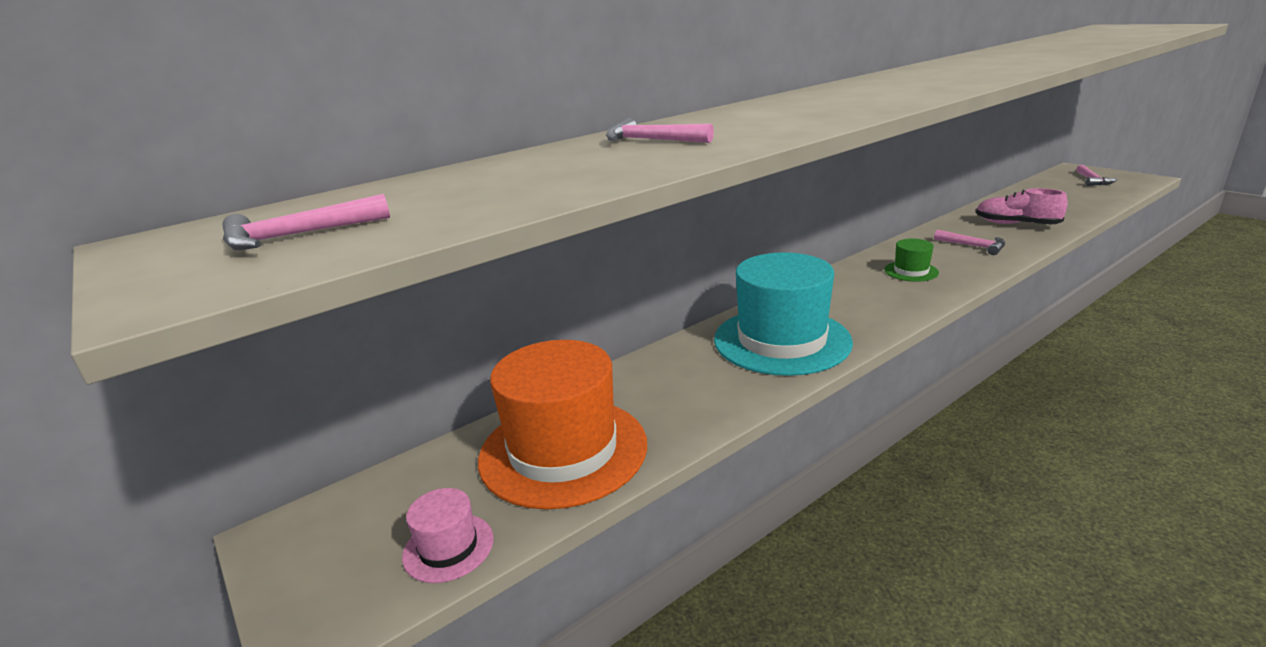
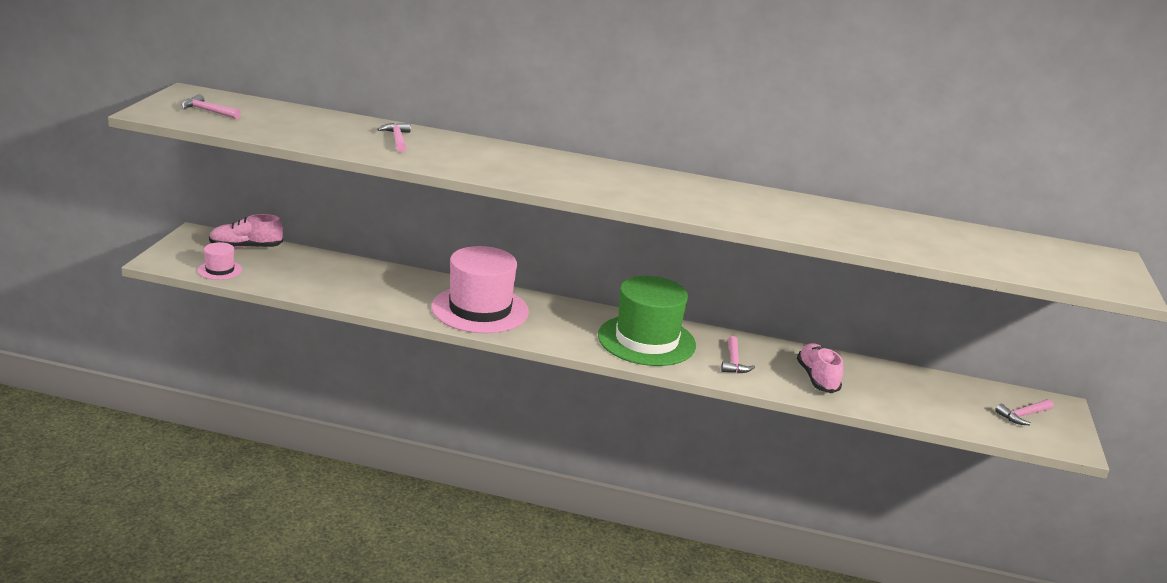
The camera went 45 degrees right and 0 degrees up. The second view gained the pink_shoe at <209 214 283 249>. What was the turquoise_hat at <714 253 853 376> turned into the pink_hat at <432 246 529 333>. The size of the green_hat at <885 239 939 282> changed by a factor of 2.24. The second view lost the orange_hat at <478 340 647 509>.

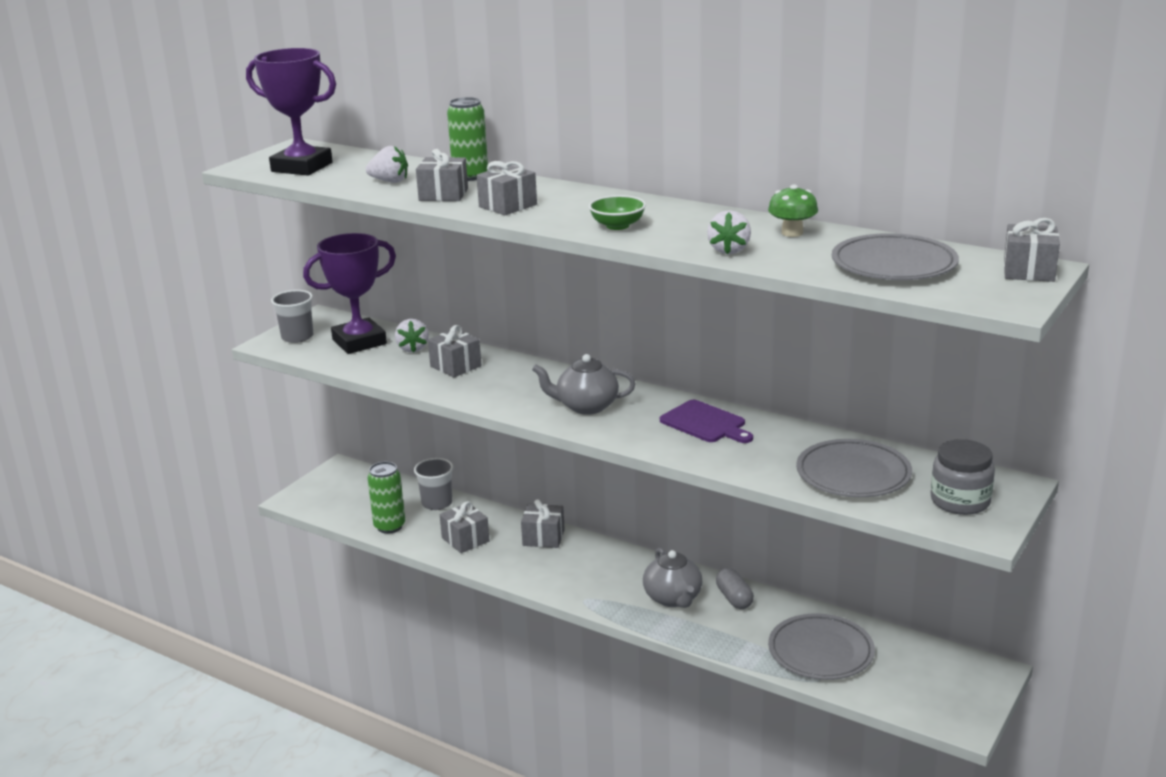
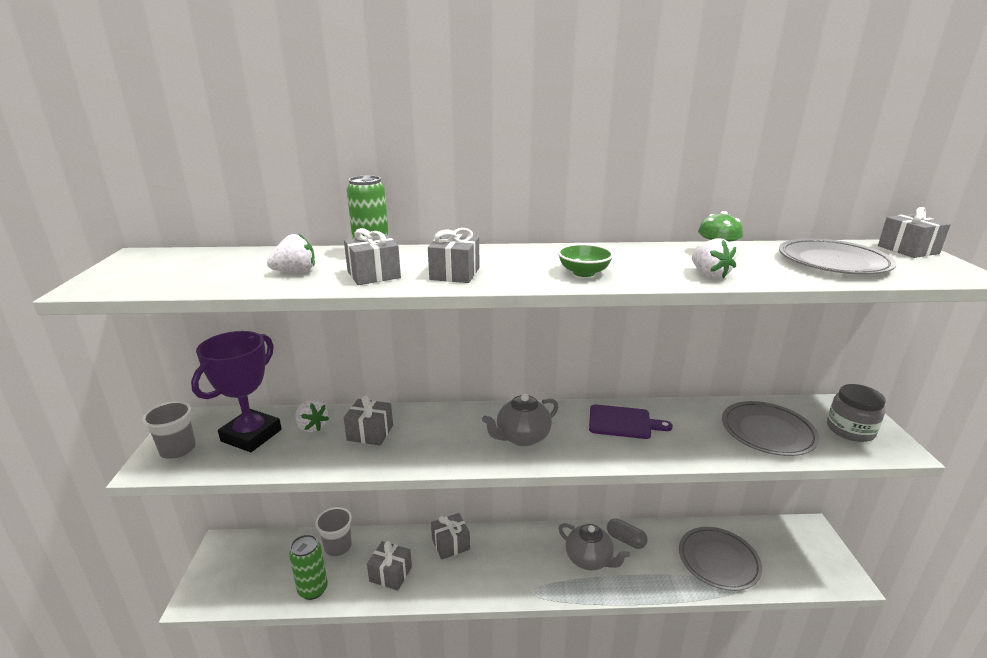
The camera went 35 degrees left and 0 degrees up. The second view lost the purple_trophy at <246 48 336 176>.

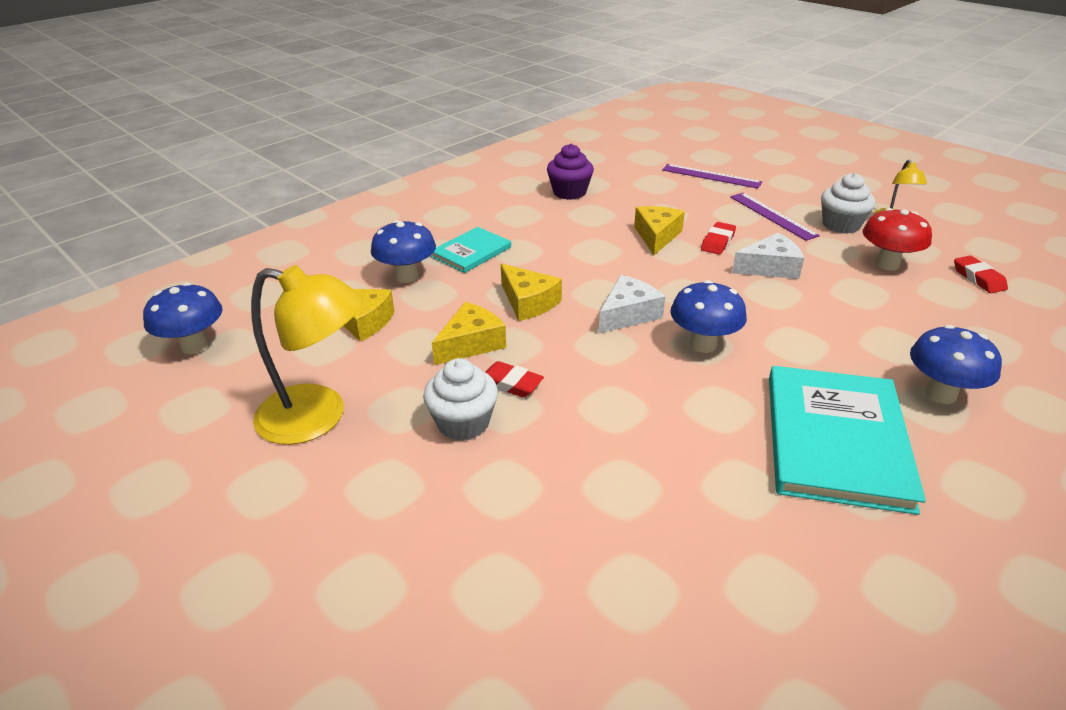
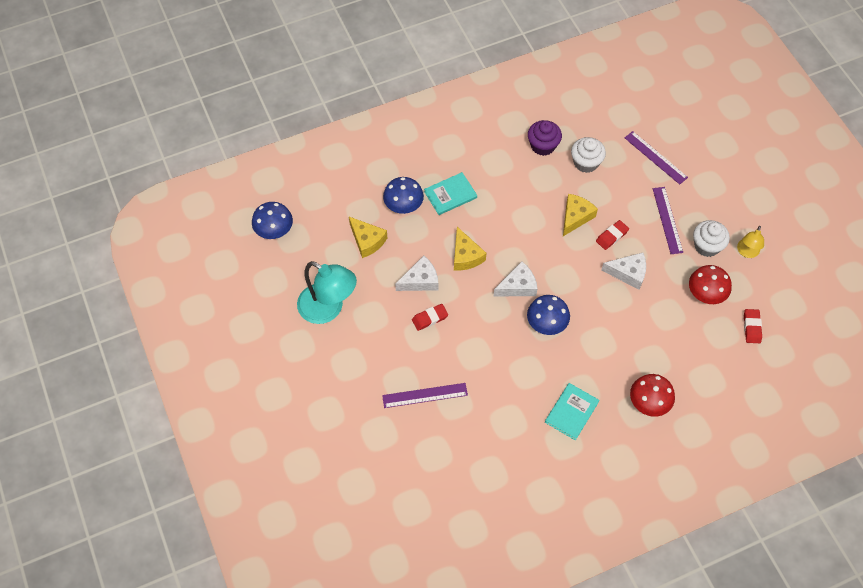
The camera went 20 degrees right and 25 degrees up. What was the yellow_lamp at <251 265 363 445> turned into the turquoise_lamp at <297 261 357 324>. The second view gained the purple_ruler at <382 383 468 408>. What was the yellow_cheese at <432 302 506 365> turned into the white_cheese at <395 256 438 291>. The red_eraser at <485 361 544 397> ended up facing another way, 75 degrees counterclockwise from before. The size of the turquoise_book at <769 366 926 515> changed by a factor of 0.55. The white_cupcake ended up elsewhere, having gone from <423 358 498 441> to <571 137 606 173>. What was the blue_mushroom at <910 325 1002 404> turned into the red_mushroom at <630 374 675 417>.

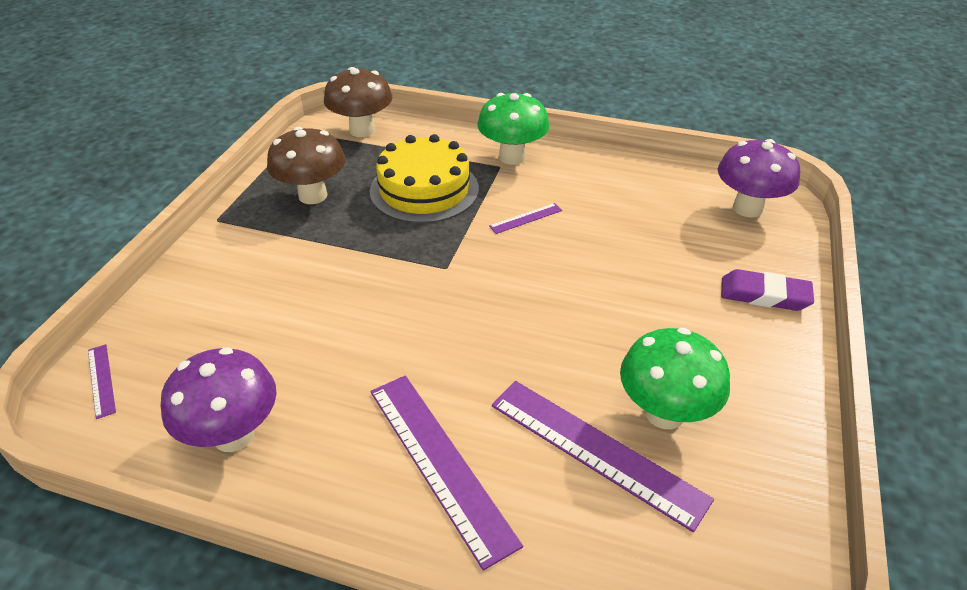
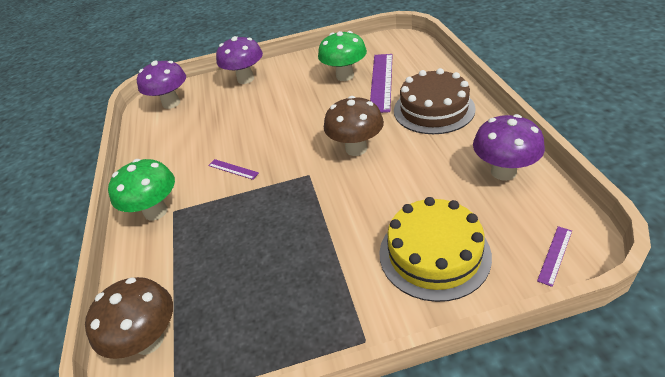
The camera went 115 degrees left and 0 degrees up. Where the purple_eraser stood at <721 269 814 311>, the purple_mushroom came to stand at <216 36 263 84>. The brown_mushroom ended up elsewhere, having gone from <267 127 346 204> to <324 96 384 156>. The yellow_cake ended up elsewhere, having gone from <370 134 479 223> to <379 197 492 302>. Where the purple_ruler stood at <370 375 523 571>, the brown_cake came to stand at <394 68 476 134>.

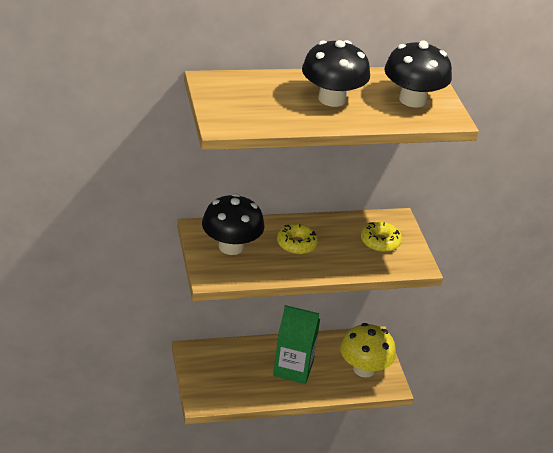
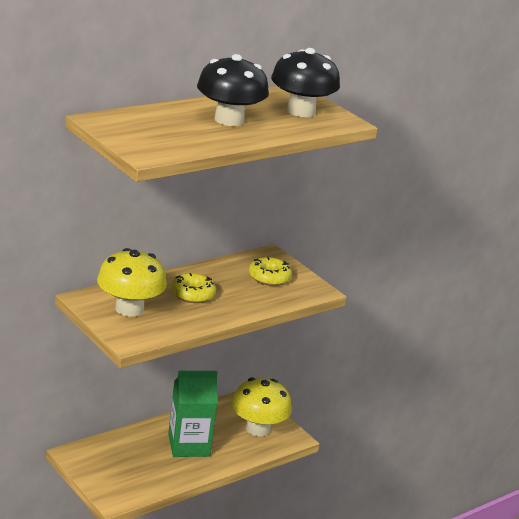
The camera went 25 degrees left and 10 degrees down. What was the black_mushroom at <202 193 264 255> turned into the yellow_mushroom at <97 248 167 317>.

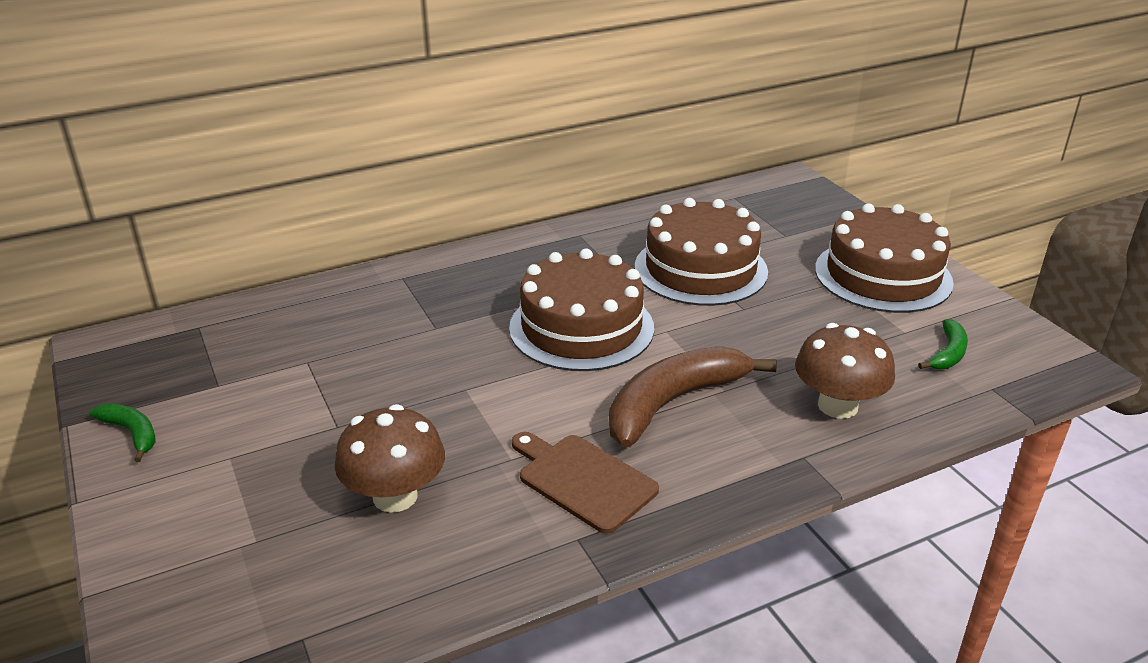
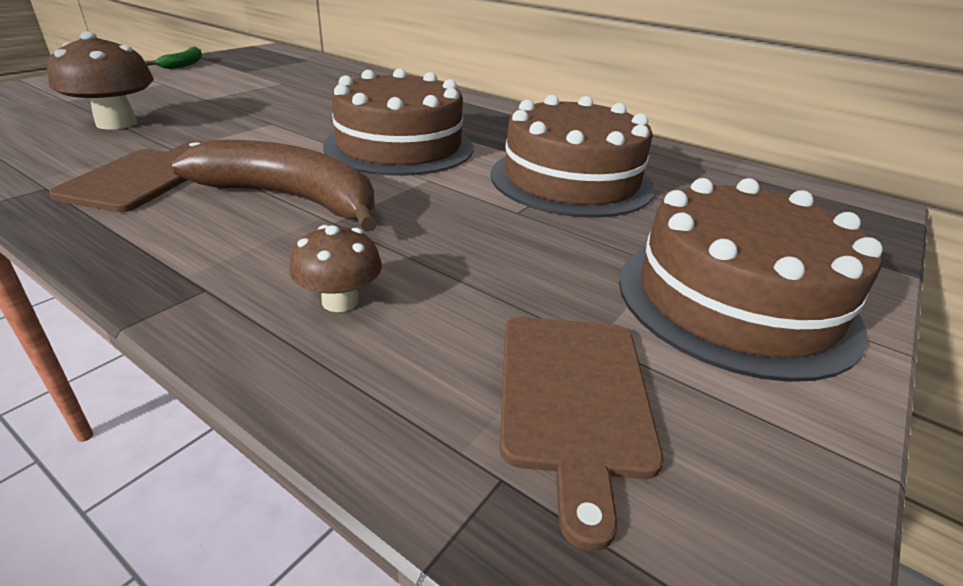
The camera went 60 degrees right and 0 degrees up. The size of the brown_mushroom at <795 323 895 419> changed by a factor of 0.59. Where the green_banana stood at <918 319 968 369>, the brown_cutting_board came to stand at <500 317 663 551>.

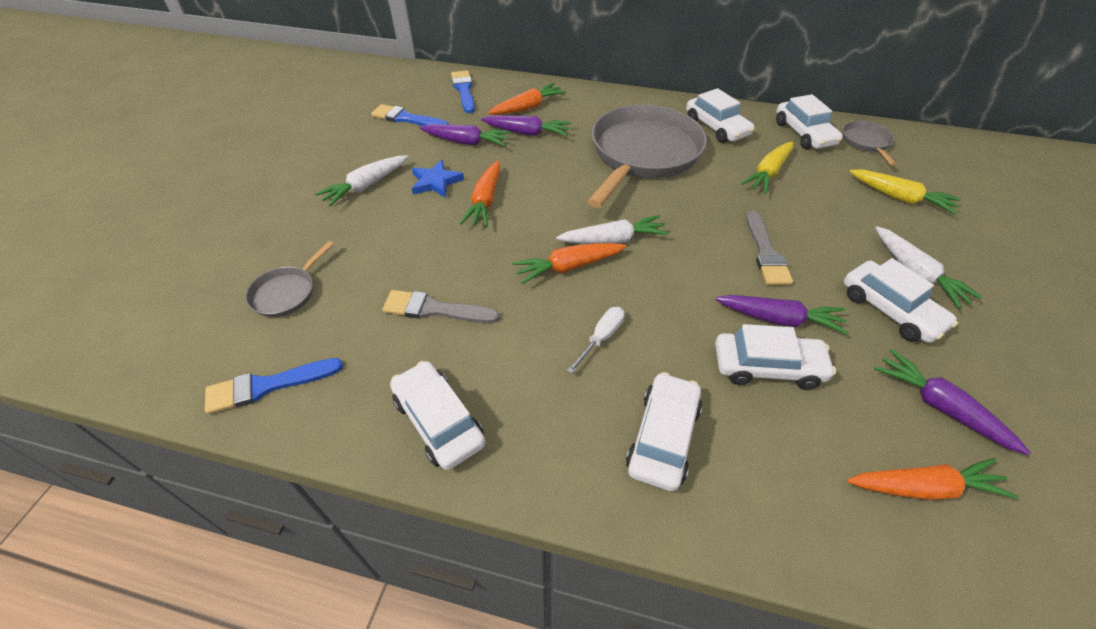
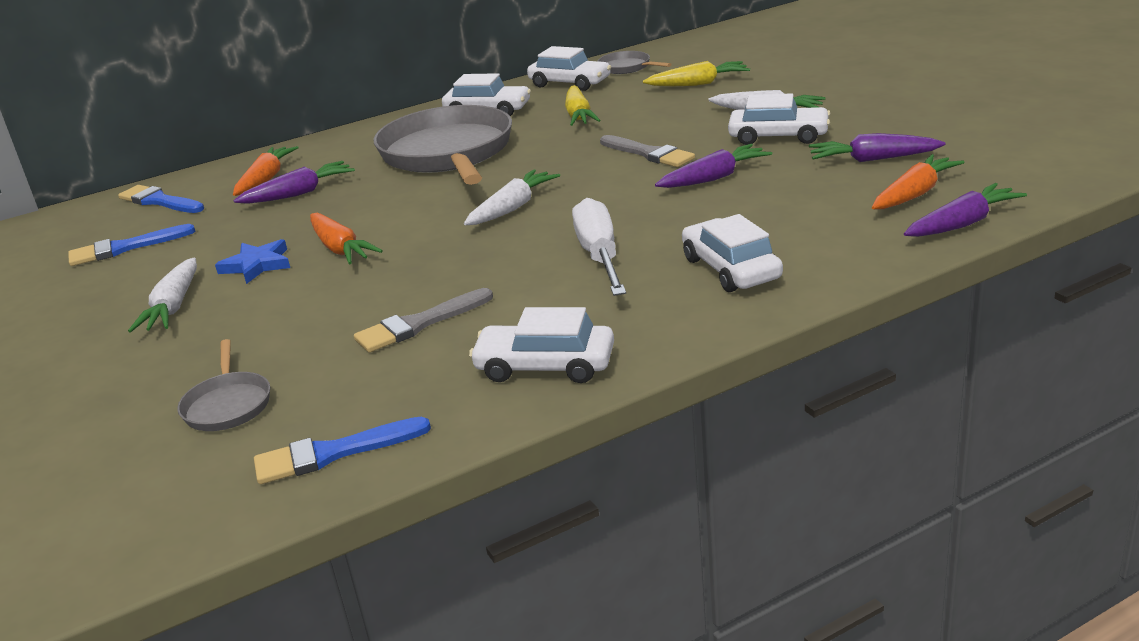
The camera went 40 degrees left and 20 degrees down. The blue_brush at <205 358 343 414> ended up facing another way, 45 degrees clockwise from before. The size of the white_screwdriver at <567 307 625 374> changed by a factor of 1.79. The purple_carrot ended up elsewhere, having gone from <420 124 511 146> to <904 183 1027 237>. The second view lost the orange_carrot at <512 243 626 284>. The second view lost the white_car at <715 324 836 390>.

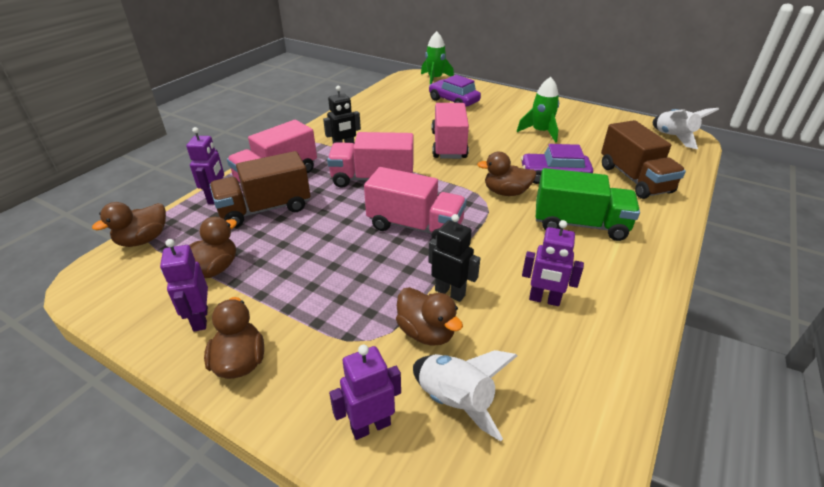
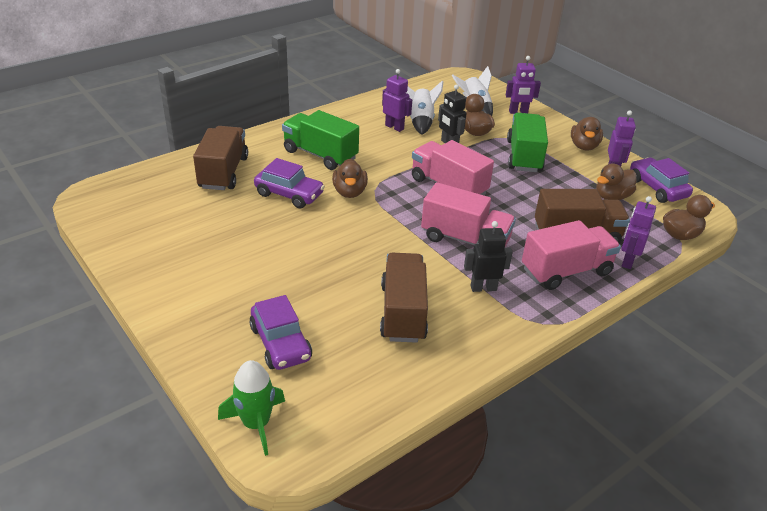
The camera went 160 degrees left and 0 degrees up. The brown_duck at <477 152 537 196> ended up facing another way, 60 degrees clockwise from before. The second view gained the brown_truck at <380 253 428 343>. The white_rocket ended up elsewhere, having gone from <653 108 719 149> to <406 80 444 135>. The second view gained the green_truck at <507 113 548 172>. The second view gained the purple_car at <630 157 693 203>. The second view lost the pink_truck at <432 103 469 159>. The second view lost the green_rocket at <517 77 559 143>.

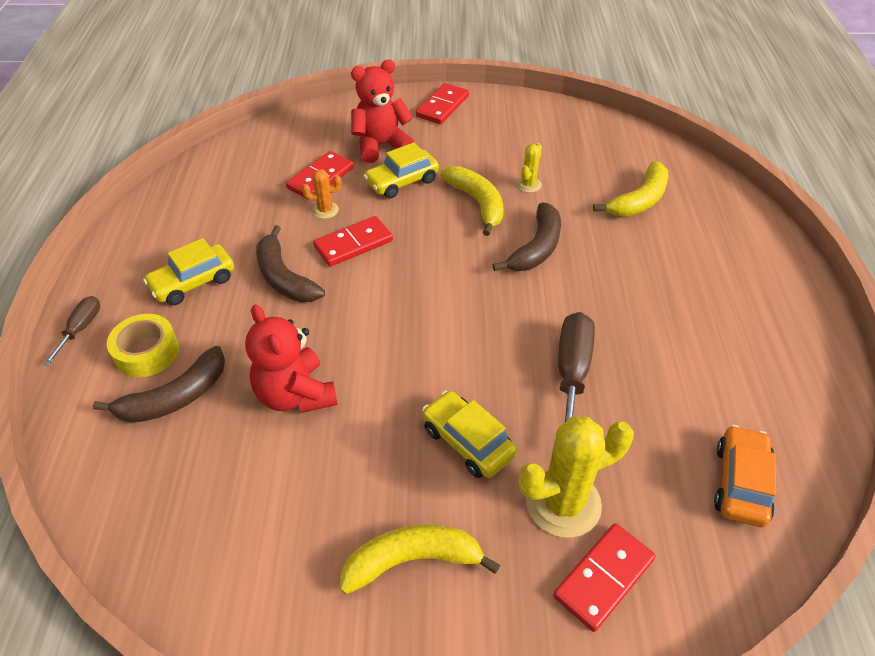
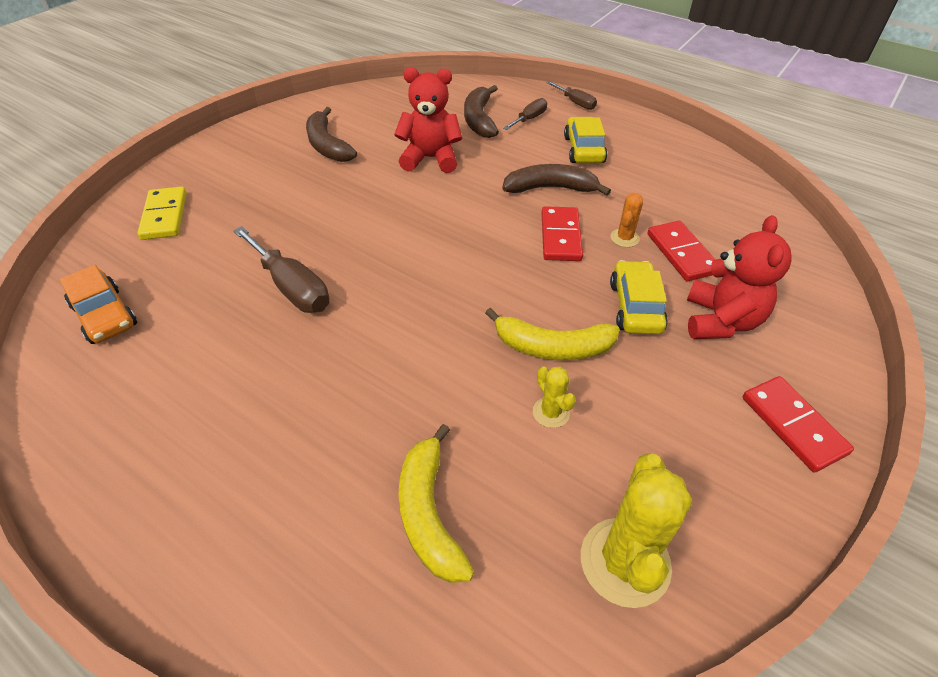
The camera went 125 degrees right and 0 degrees up. What was the red_domino at <553 523 656 632> turned into the yellow_domino at <137 186 187 240>. The brown_banana ended up elsewhere, having gone from <493 202 561 271> to <306 107 357 162>. Where the yellow_tape stood at <107 314 179 377>, the brown_screwdriver came to stand at <503 98 547 130>. The yellow_cactus ended up elsewhere, having gone from <519 417 634 538> to <581 453 692 608>. The second view lost the yellow_banana at <340 525 500 594>. The second view lost the yellow_car at <422 390 517 478>.

